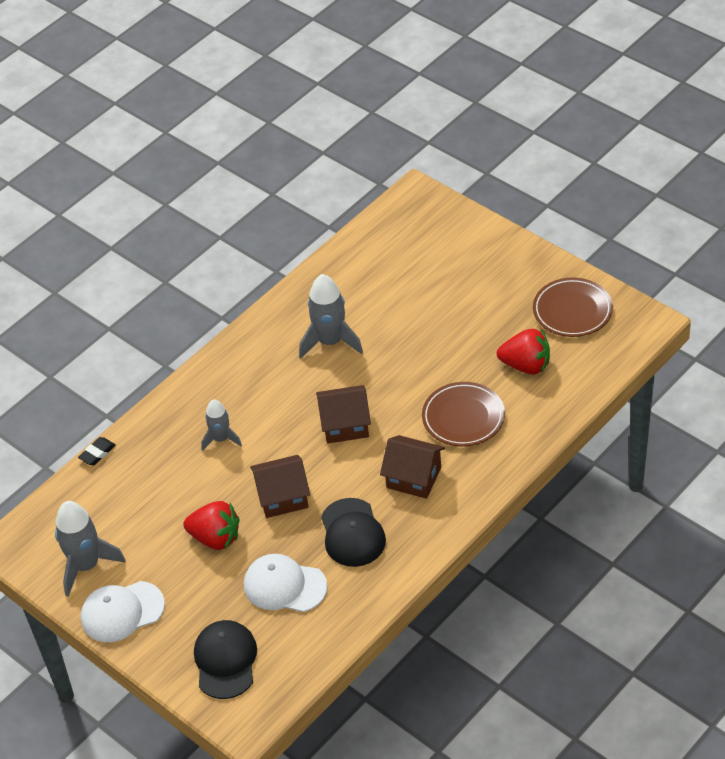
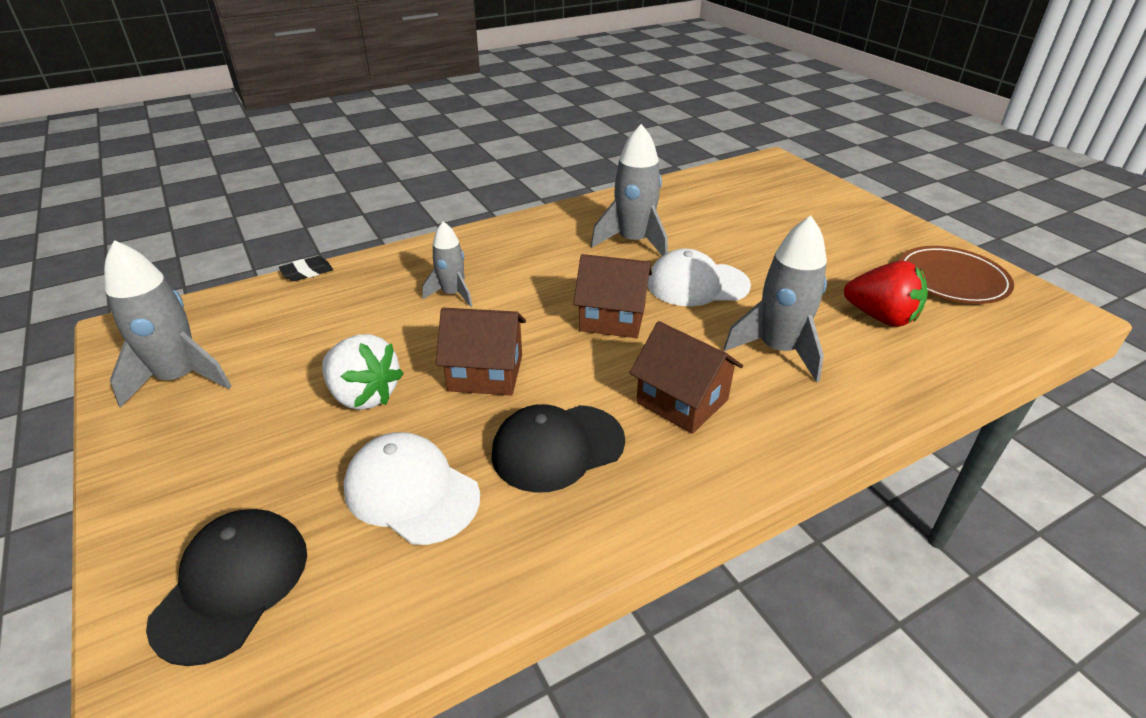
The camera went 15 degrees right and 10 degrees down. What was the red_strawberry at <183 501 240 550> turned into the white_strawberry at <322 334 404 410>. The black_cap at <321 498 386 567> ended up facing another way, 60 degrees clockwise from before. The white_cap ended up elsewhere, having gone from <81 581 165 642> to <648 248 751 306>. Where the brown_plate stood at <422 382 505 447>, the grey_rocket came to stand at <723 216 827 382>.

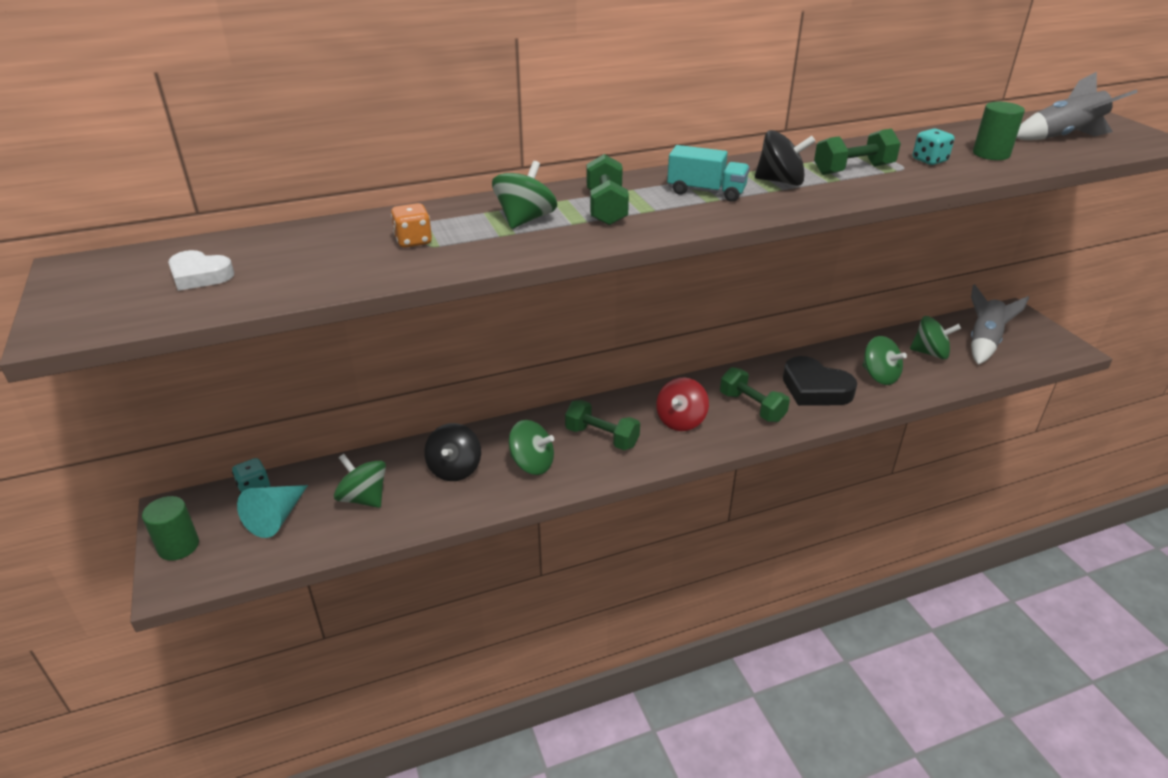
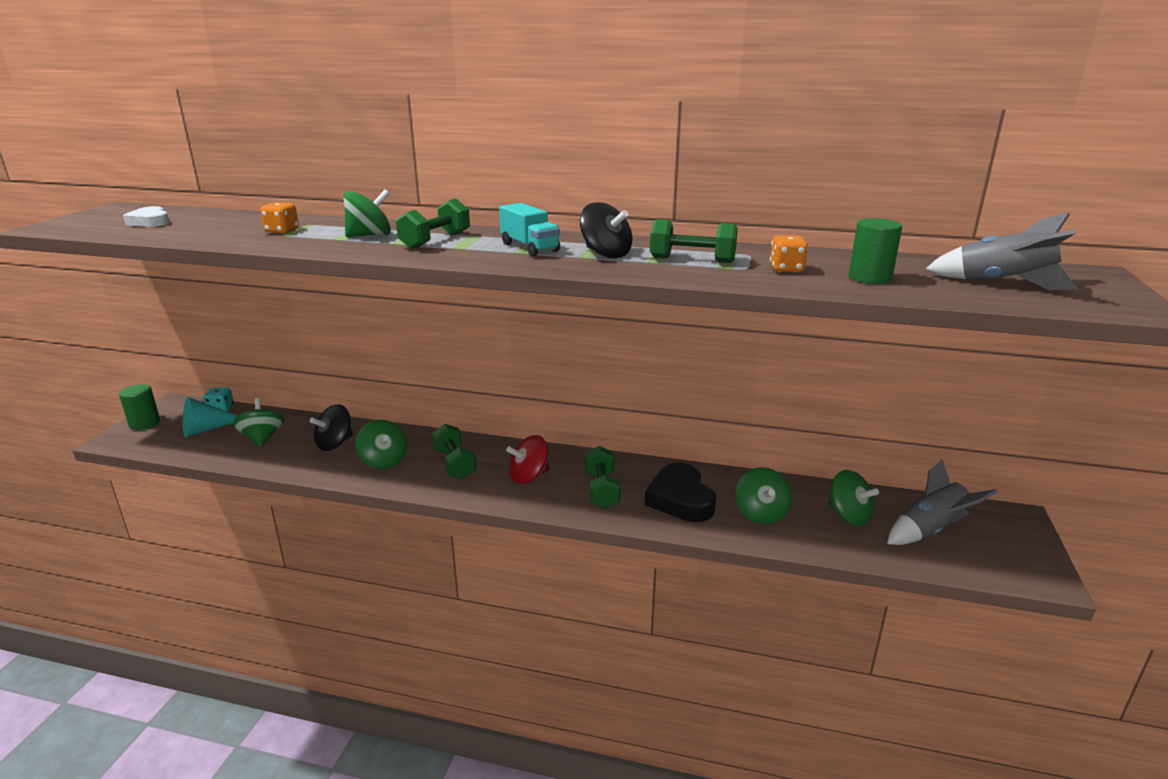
The camera went 35 degrees right and 10 degrees down. What was the turquoise_dice at <913 129 954 165> turned into the orange_dice at <770 235 808 272>.

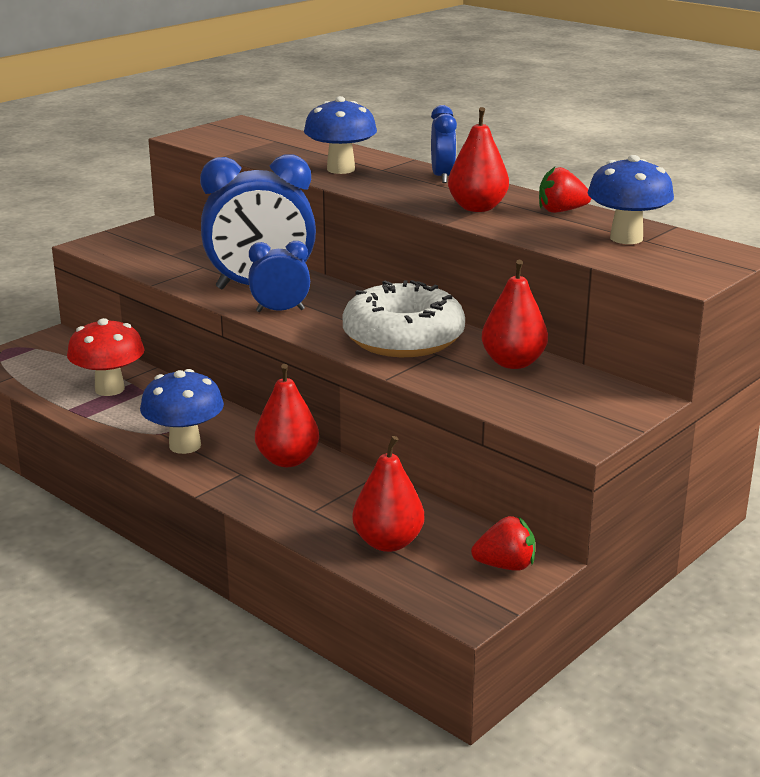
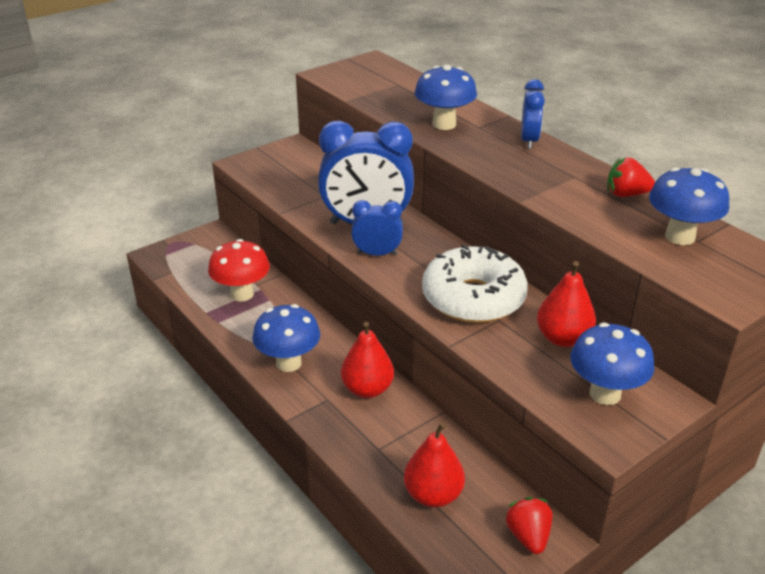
The camera went 10 degrees right and 10 degrees up. The red_strawberry at <471 516 535 571> ended up facing another way, 105 degrees counterclockwise from before. The second view gained the blue_mushroom at <570 323 655 405>. The second view lost the red_pear at <448 107 509 212>.

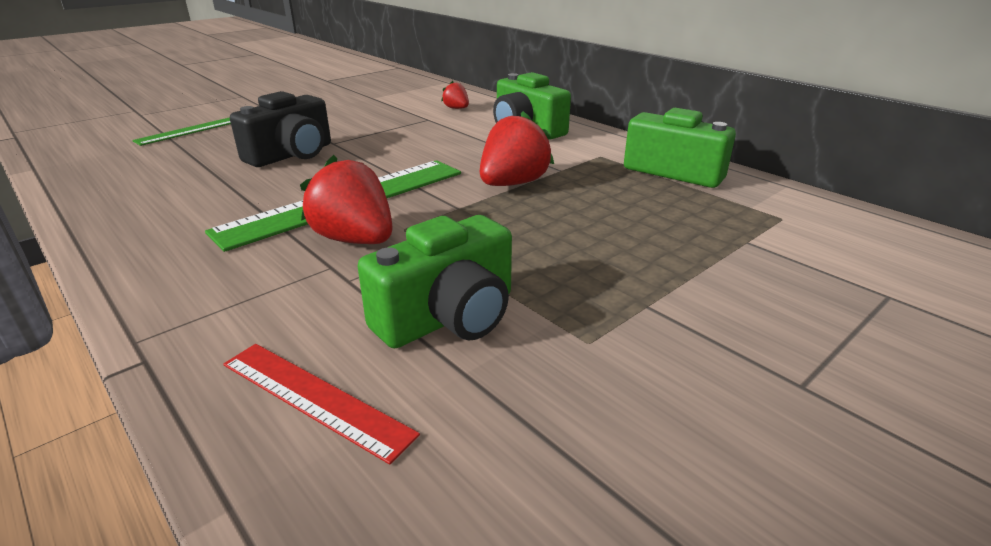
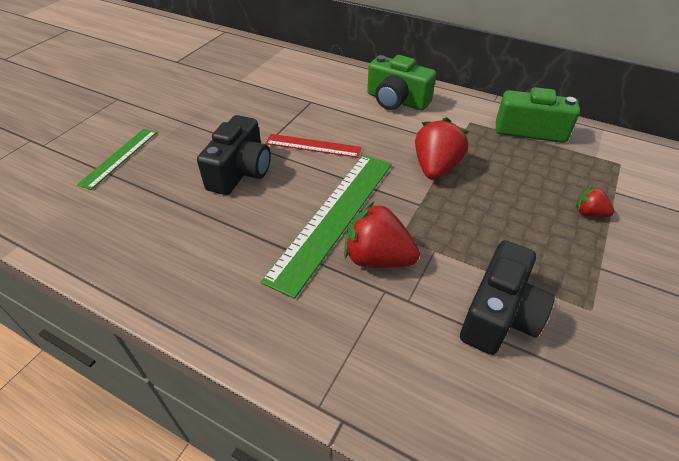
The camera went 20 degrees left and 15 degrees up. The red_ruler ended up elsewhere, having gone from <223 344 420 465> to <265 134 362 158>. What was the green_camera at <357 215 512 349> turned into the black_camera at <460 240 555 355>. The red_strawberry ended up elsewhere, having gone from <441 81 469 109> to <576 186 615 217>.

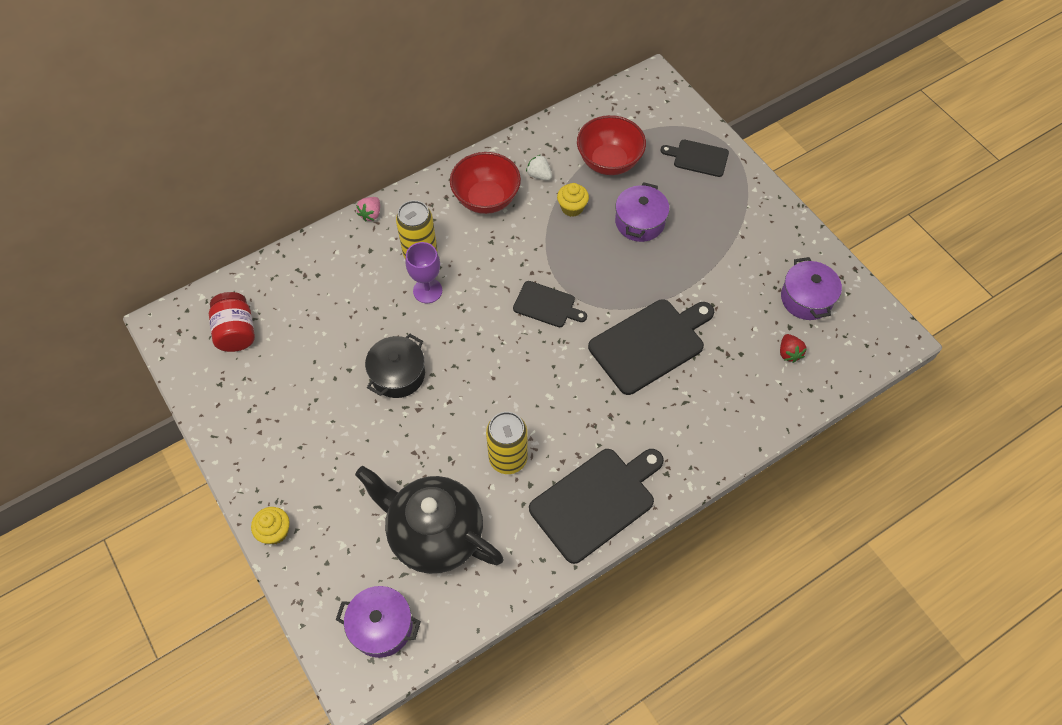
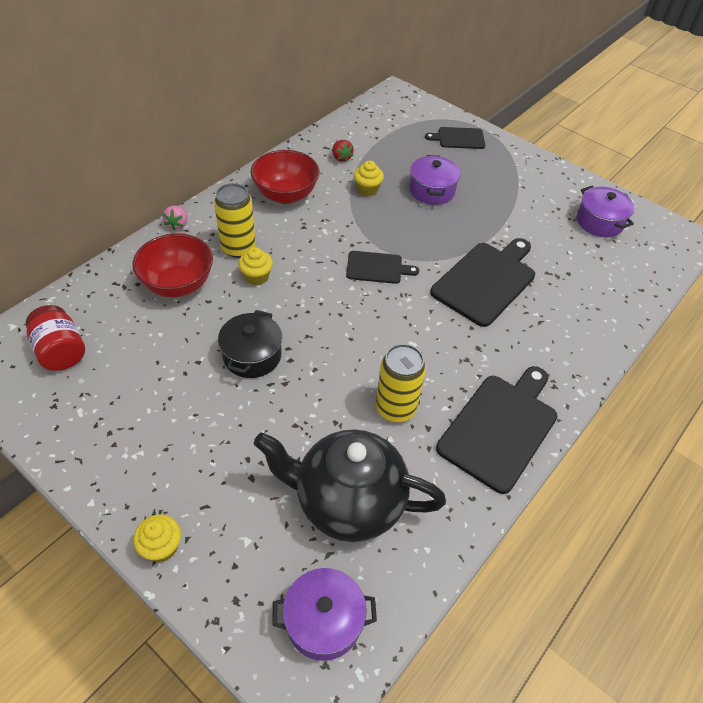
The camera went 20 degrees left and 10 degrees down. The red_bowl ended up elsewhere, having gone from <577 115 646 175> to <133 234 213 297>. Where the purple_goblet stood at <405 242 442 303>, the yellow_cupcake came to stand at <238 247 273 285>. The red_strawberry ended up elsewhere, having gone from <780 334 807 363> to <333 140 354 162>. The second view lost the white_strawberry at <526 155 552 181>.

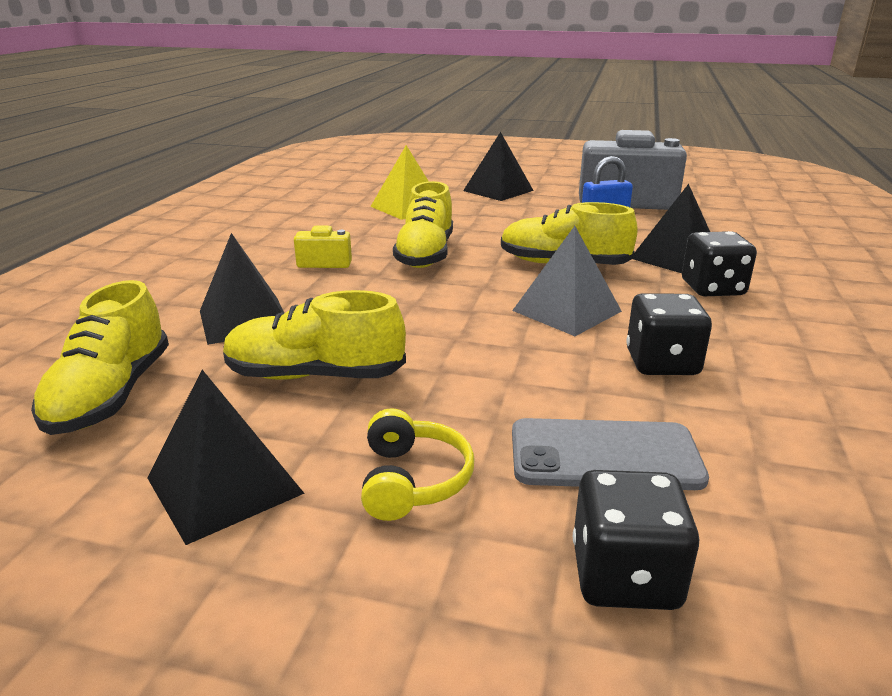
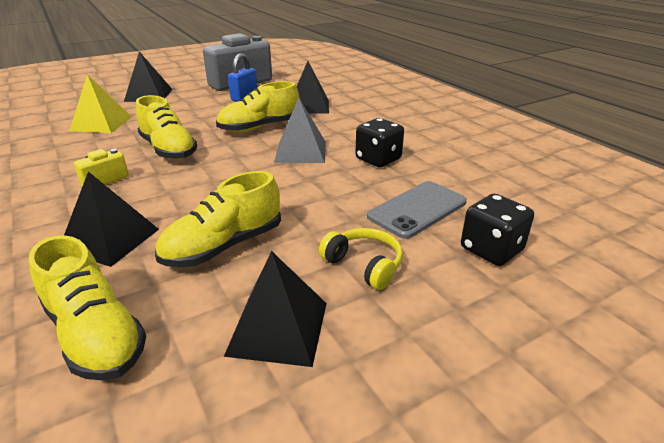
The camera went 45 degrees left and 5 degrees up. The second view lost the black_dice at <682 231 757 296>.

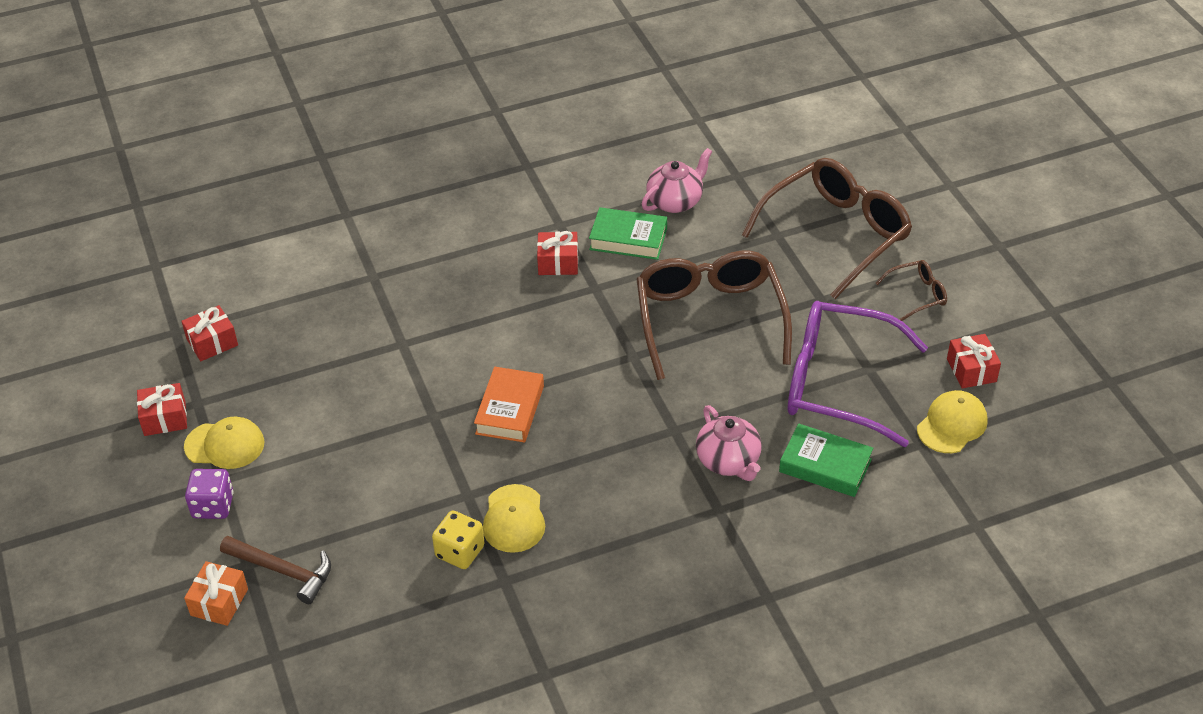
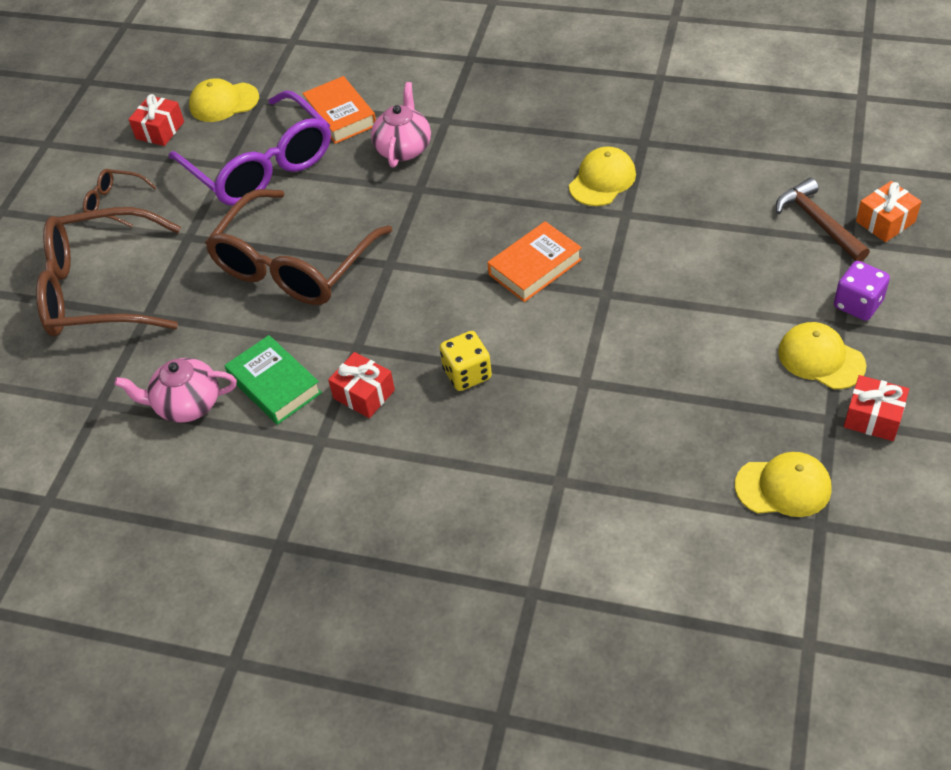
The camera went 140 degrees left and 5 degrees up. What was the green_book at <779 423 873 497> turned into the orange_book at <302 76 376 144>. The yellow_dice ended up elsewhere, having gone from <432 510 484 569> to <439 331 492 391>. Where the red_gift stood at <181 305 238 361>, the yellow_cap came to stand at <735 452 832 517>.

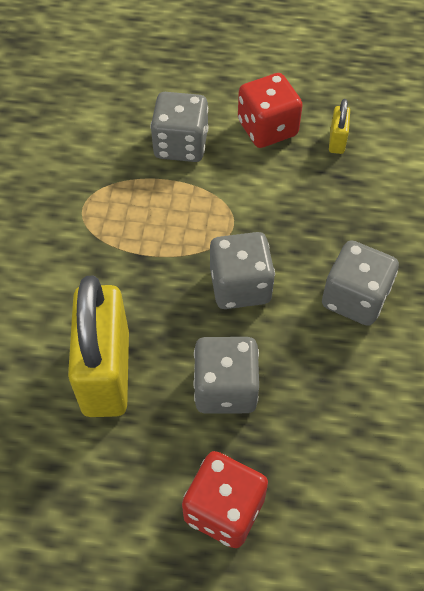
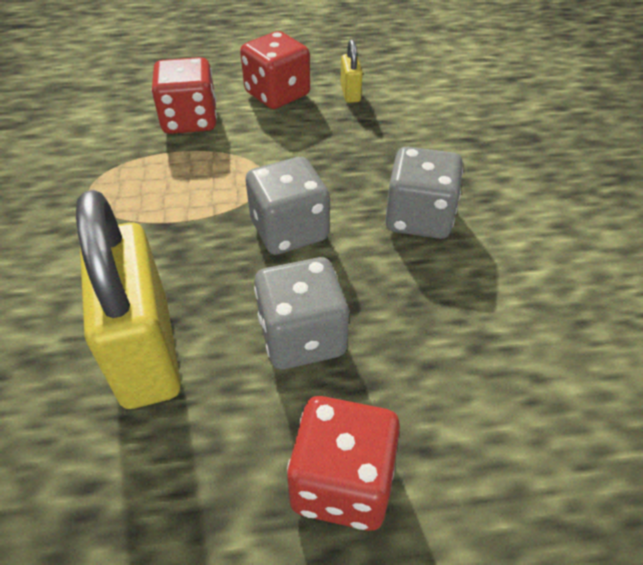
The camera went 15 degrees left and 10 degrees down. What was the grey_dice at <151 92 209 162> turned into the red_dice at <151 57 217 134>.

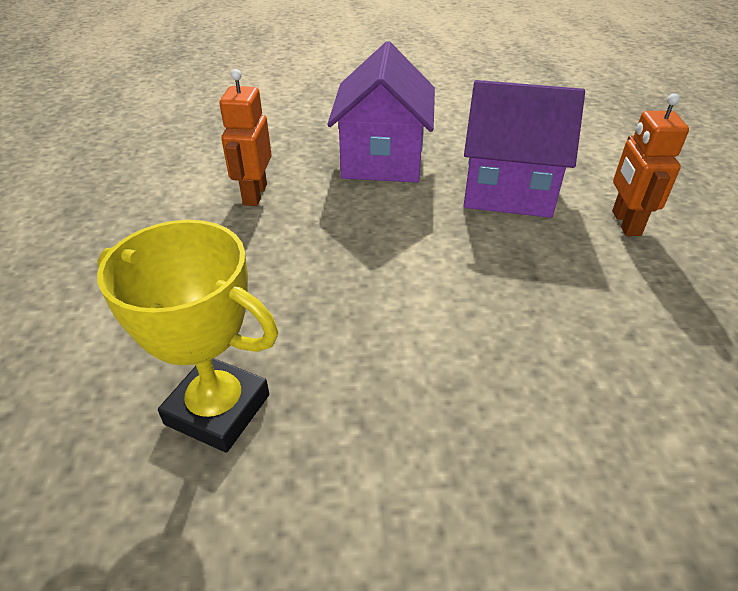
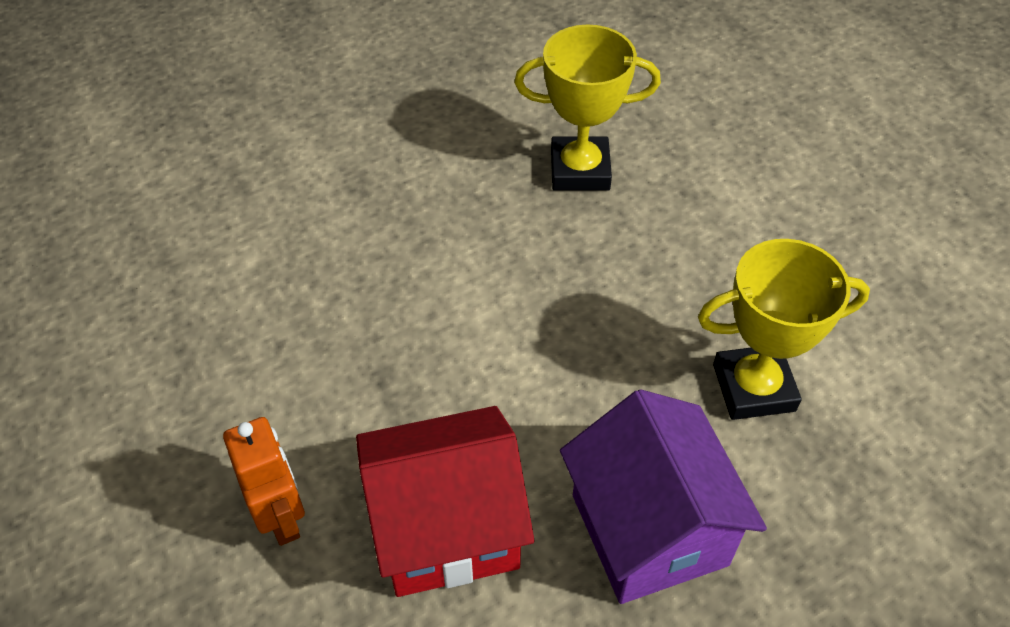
The camera went 155 degrees right and 10 degrees up. What was the purple_house at <464 80 585 218> turned into the red_house at <356 406 534 597>. Where the orange_robot stood at <219 69 272 206>, the yellow_trophy came to stand at <698 239 870 420>.

